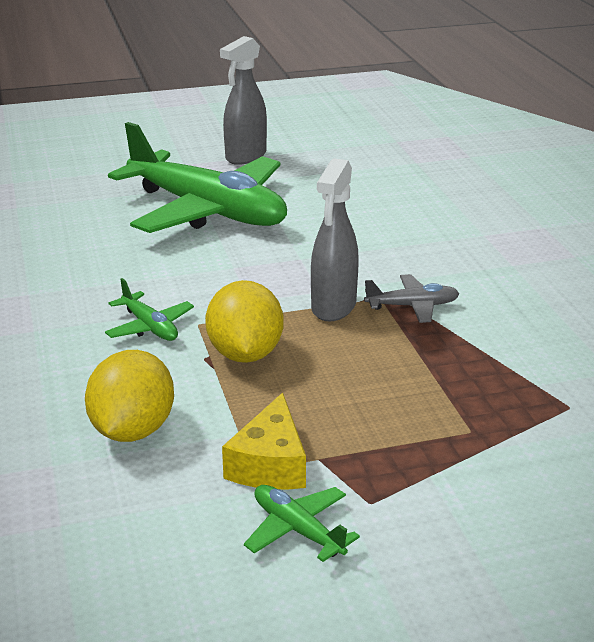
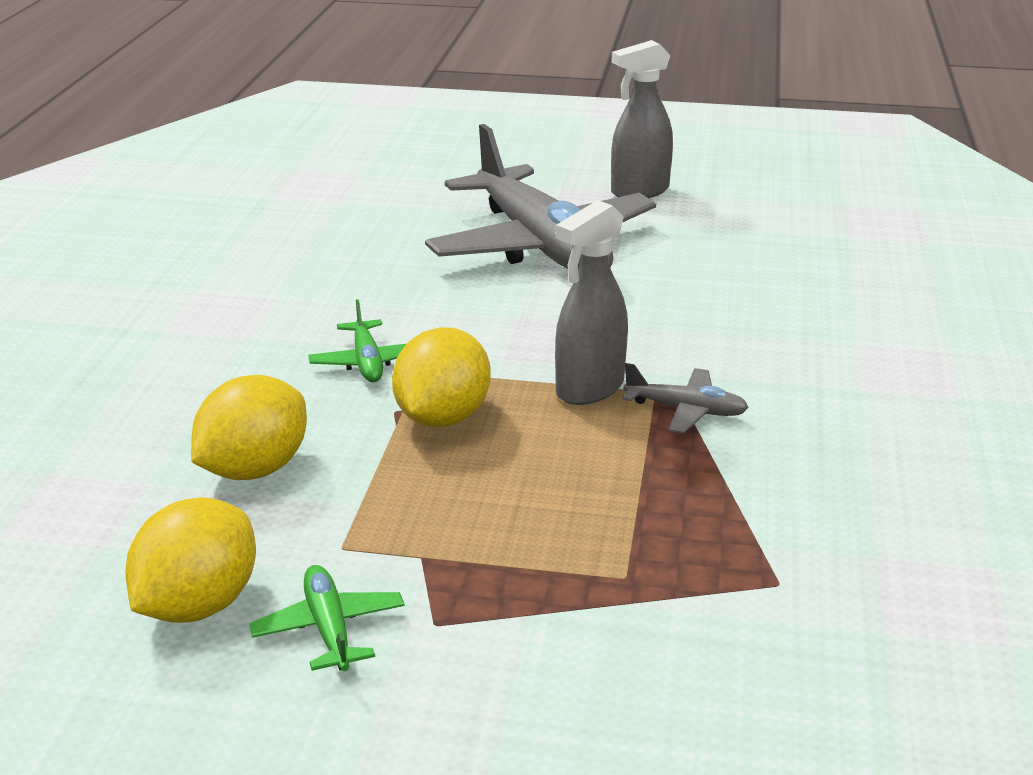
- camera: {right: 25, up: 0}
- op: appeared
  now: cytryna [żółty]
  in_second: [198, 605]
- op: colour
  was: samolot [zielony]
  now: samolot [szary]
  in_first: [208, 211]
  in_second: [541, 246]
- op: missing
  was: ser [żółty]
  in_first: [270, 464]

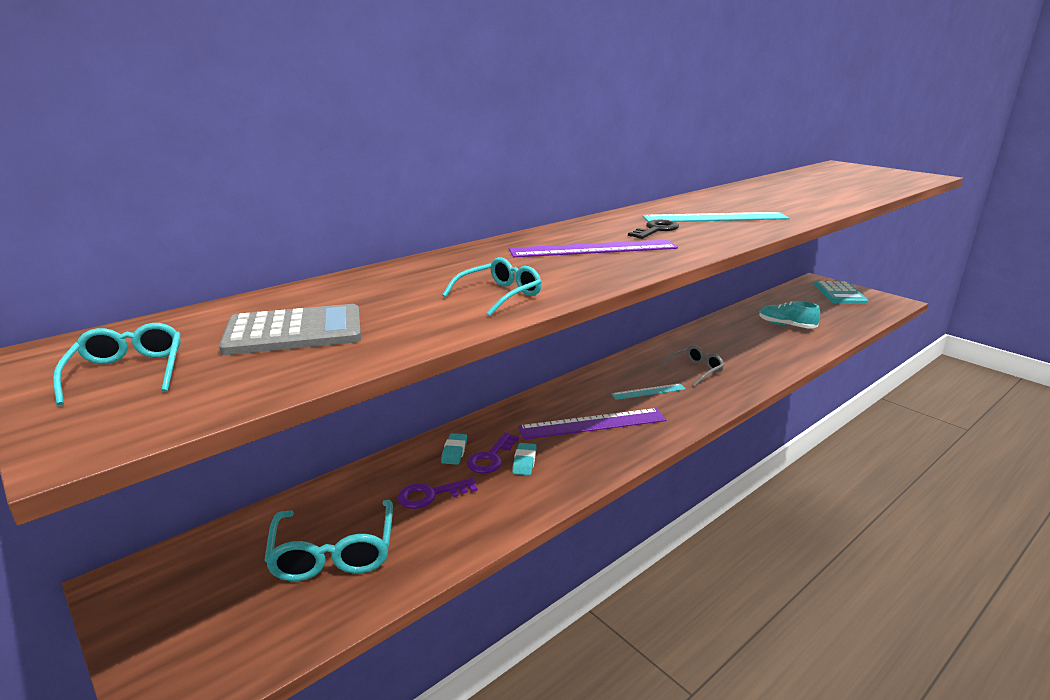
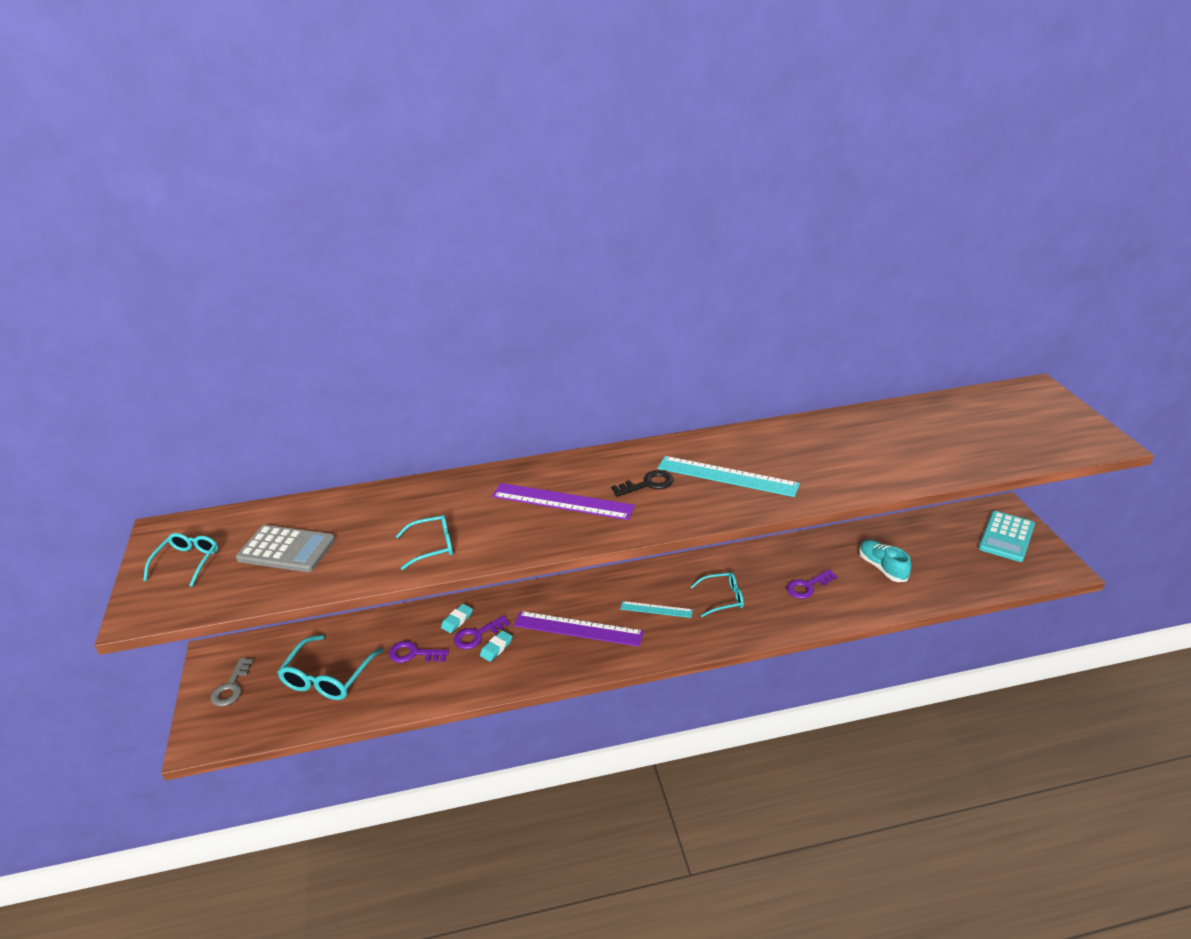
- camera: {right: 30, up: 10}
- op: appeared
  now: klucz [szary]
  in_second: [231, 687]
- op: colour
  was: okulary [szary]
  now: okulary [turkusowy]
  in_first: [694, 371]
  in_second: [722, 598]
- op: appeared
  now: klucz [fioletowy]
  in_second: [808, 586]

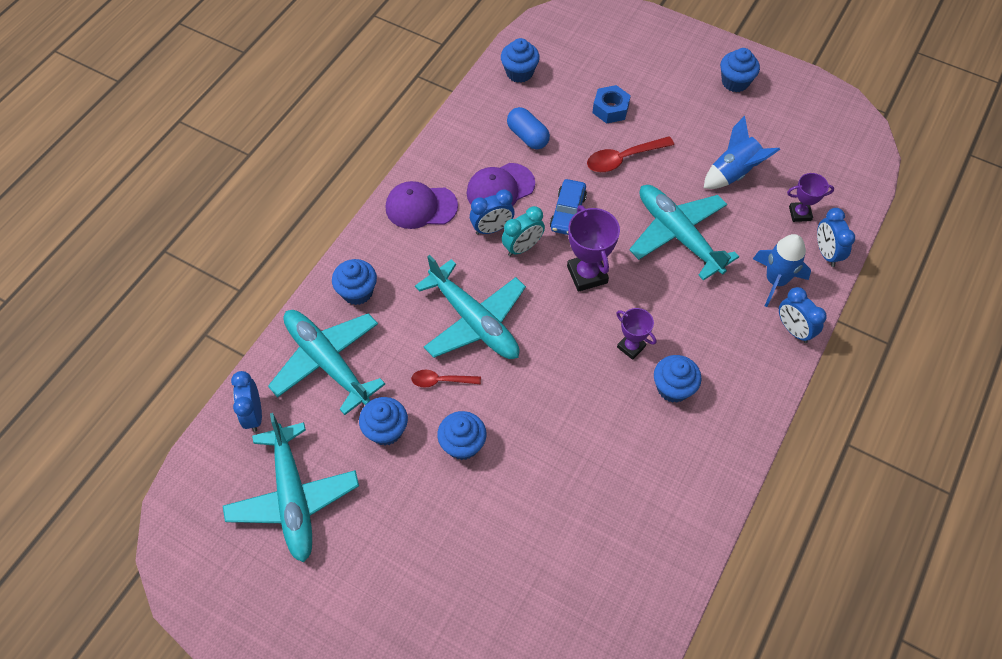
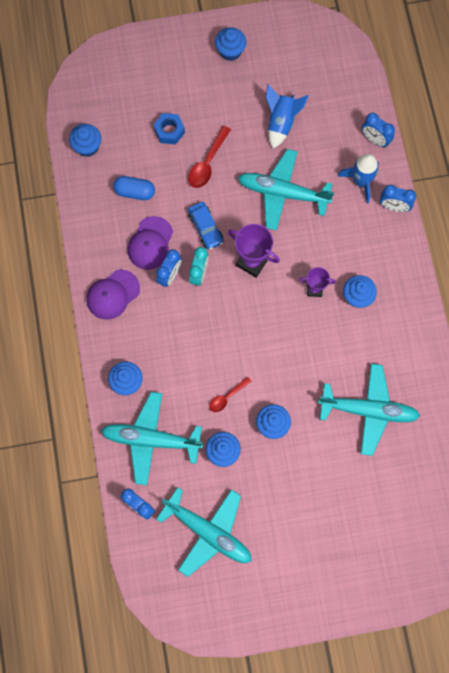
- camera: {right: -40, up: 15}
- op: relocated
  was: samolot [turkusowy]
  in_first: [474, 321]
  in_second: [368, 410]
- op: missing
  was: puchar [fioletowy]
  in_first: [800, 214]

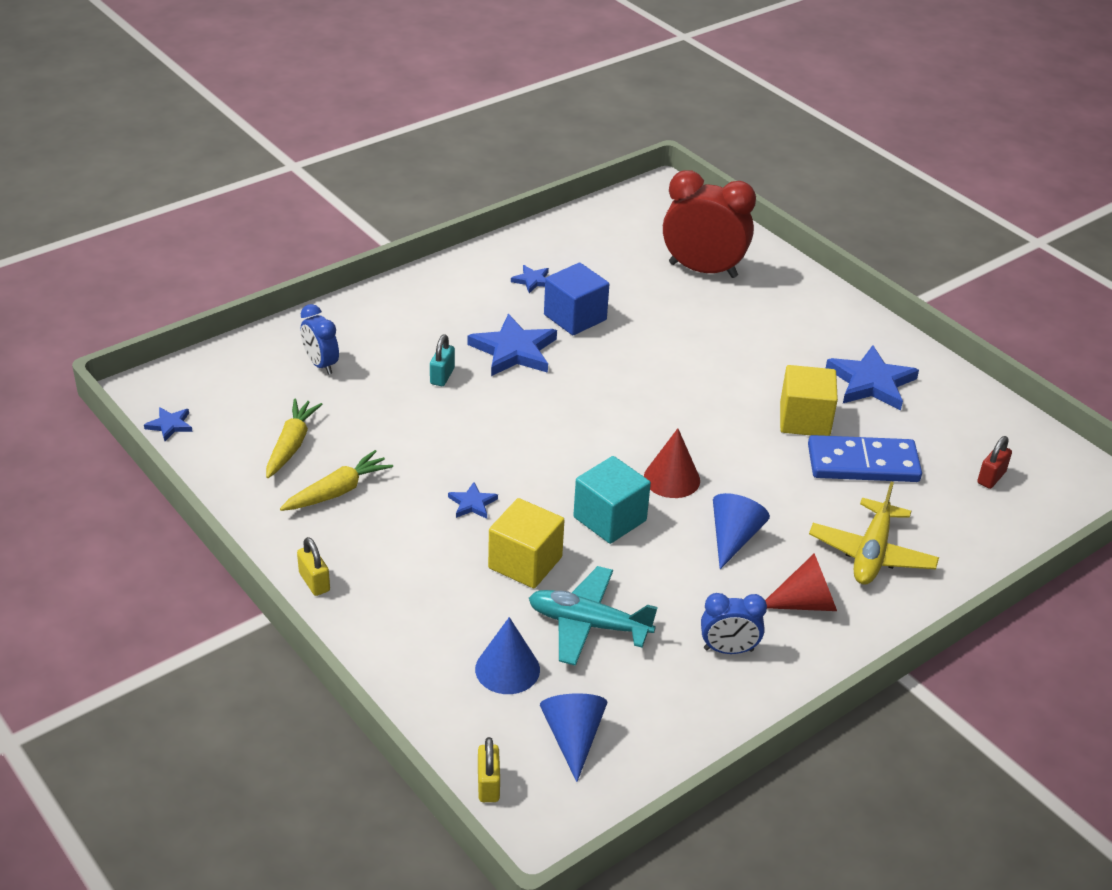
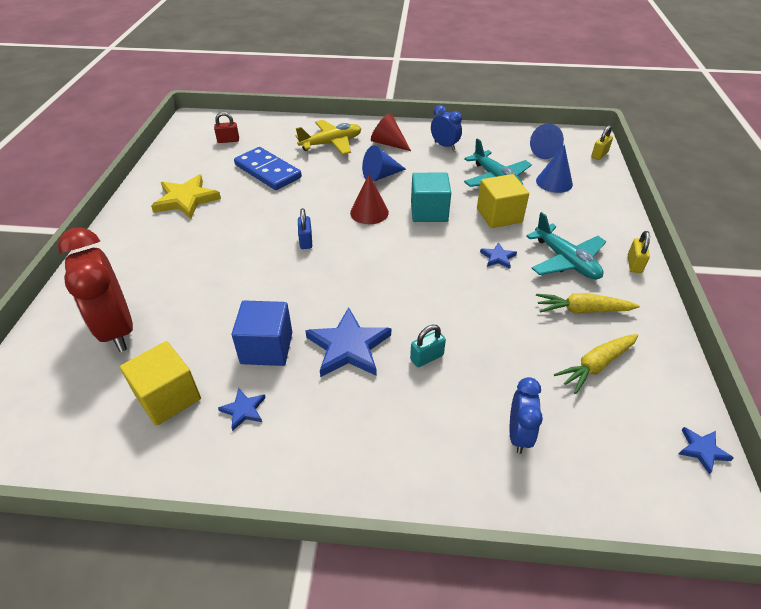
- camera: {right: -135, up: 5}
- op: relocated
  was: sześcian [żółty]
  in_first: [804, 420]
  in_second: [168, 397]
- op: colour
  was: gwiazda [niebieski]
  now: gwiazda [żółty]
  in_first: [871, 382]
  in_second: [186, 199]
- op: appeared
  now: kłódka [niebieski]
  in_second: [306, 241]
- op: appeared
  now: samolot [turkusowy]
  in_second: [566, 261]

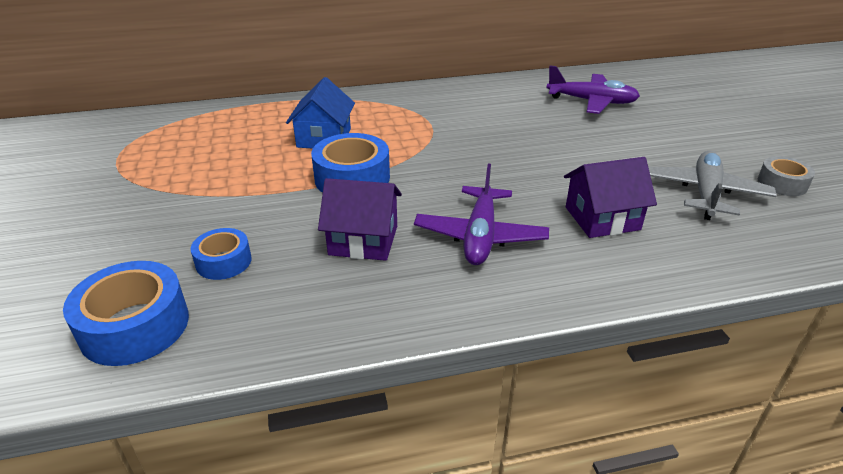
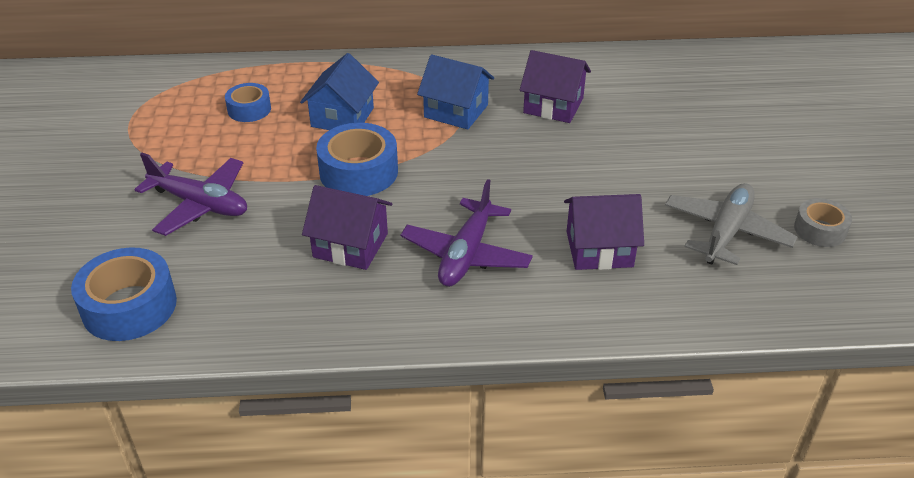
- camera: {right: 10, up: 5}
- op: relocated
  was: samolot [fioletowy]
  in_first: [591, 101]
  in_second: [200, 204]
- op: relocated
  was: taśma klejąca [niebieski]
  in_first: [223, 262]
  in_second: [249, 109]
- op: appeared
  now: domek [niebieski]
  in_second: [456, 111]
- op: appeared
  now: domek [fioletowy]
  in_second: [553, 105]

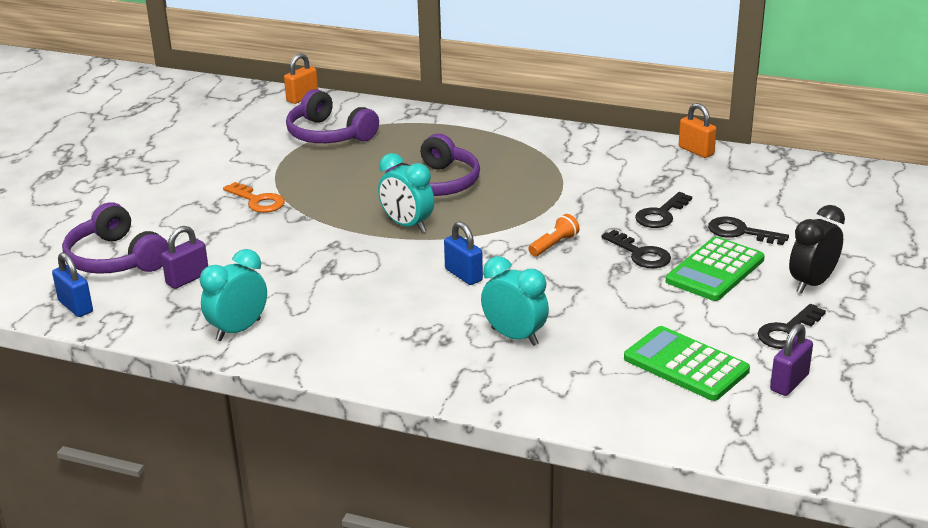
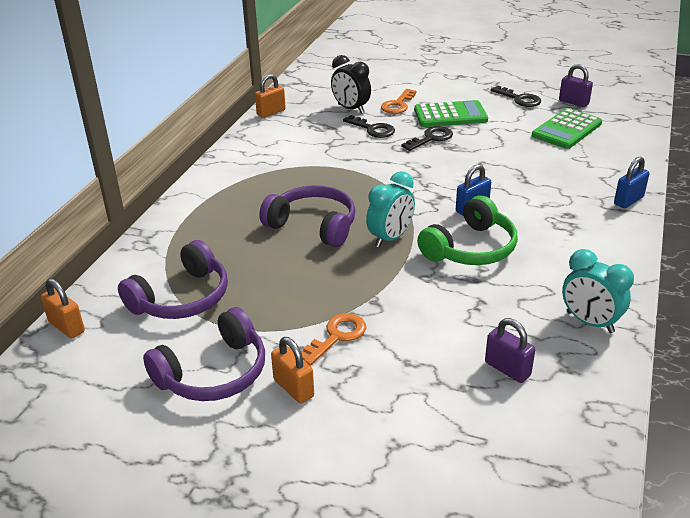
- camera: {right: -90, up: 5}
- op: relocated
  was: słuchawki [fioletowy]
  in_first: [116, 259]
  in_second: [213, 372]
- op: appeared
  now: kłódka [pomarańczowy]
  in_second: [293, 388]
- op: relocated
  was: budzik [czarny]
  in_first: [812, 284]
  in_second: [351, 109]
- op: colour
  was: klucz [czarny]
  now: klucz [pomarańczowy]
  in_first: [740, 232]
  in_second: [398, 105]
- op: spun
  was: kalkulator [zielony]
  in_first: [715, 270]
  in_second: [450, 115]
  clockwise: -45
- op: appeared
  now: słuchawki [zielony]
  in_second: [470, 248]
- op: relocated
  was: kłódka [niebieski]
  in_first: [75, 307]
  in_second: [628, 200]
- op: missing
  was: budzik [turkusowy]
  in_first: [514, 337]
- op: missing
  was: latarka [pomarańczowy]
  in_first: [554, 245]

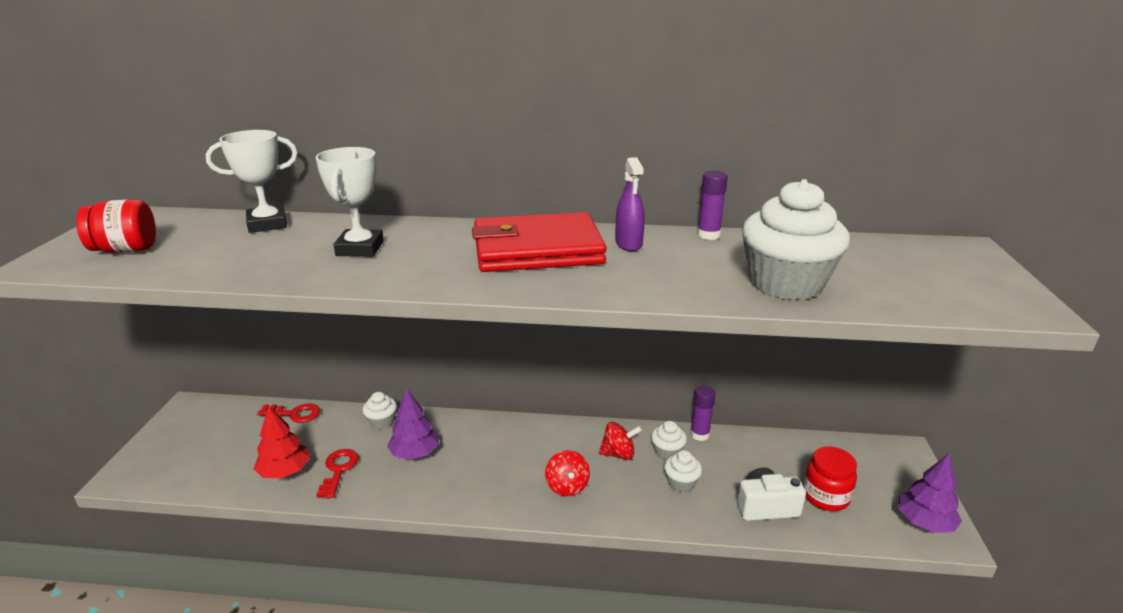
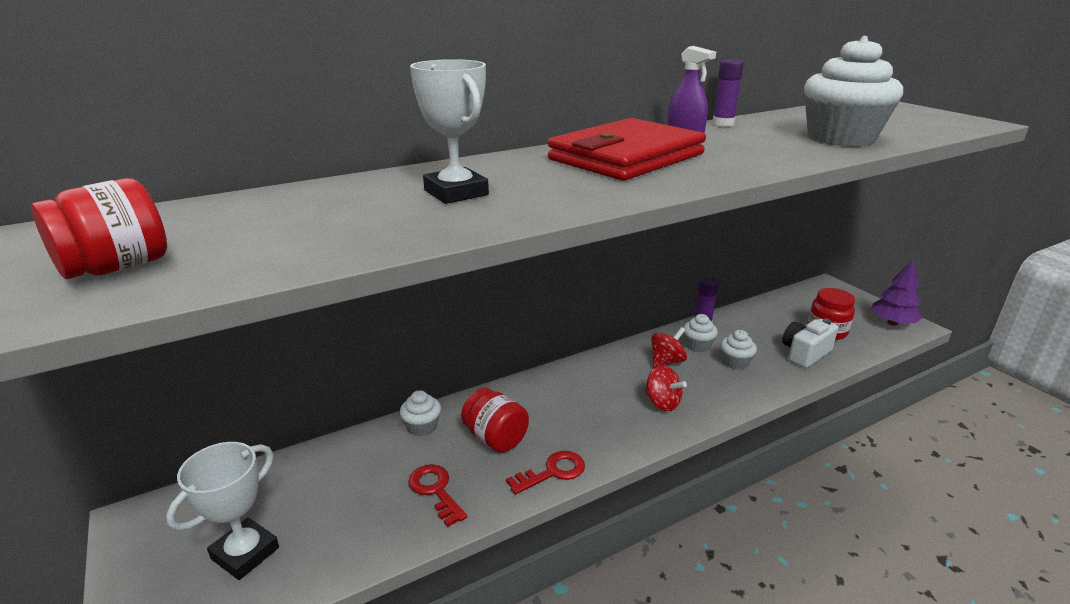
- camera: {right: -35, up: 0}
- op: relocated
  was: puchar [biały]
  in_first: [267, 224]
  in_second: [245, 553]
- op: exchanged
  was: drzewko [fioletowy]
  now: słoik [czerwony]
  in_first: [415, 453]
  in_second: [495, 438]
- op: relocated
  was: klucz [czerwony]
  in_first: [295, 414]
  in_second: [553, 472]
- op: missing
  was: drzewko [czerwony]
  in_first: [285, 471]

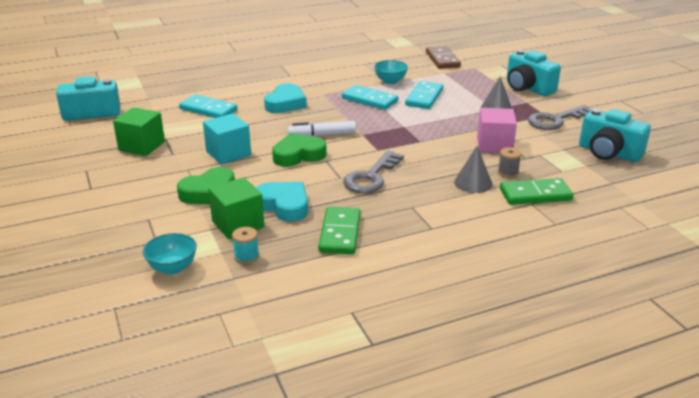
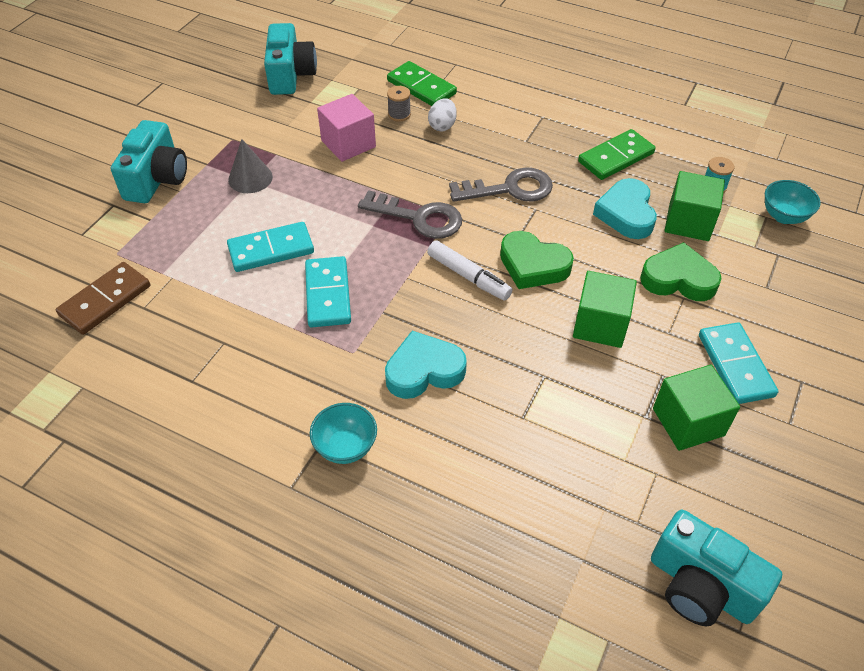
- camera: {right: -130, up: 20}
- op: relocated
  was: miska [turkusowy]
  in_first: [390, 81]
  in_second: [346, 447]
- op: relocated
  was: klucz [szary]
  in_first: [555, 120]
  in_second: [419, 218]
- op: exchanged
  was: stożek [szary]
  now: jajko [biały]
  in_first: [473, 183]
  in_second: [442, 126]
- op: colour
  was: sześcian [turkusowy]
  now: sześcian [zielony]
  in_first: [228, 153]
  in_second: [600, 324]
- op: relocated
  was: kostka domina [turkusowy]
  in_first: [208, 110]
  in_second: [735, 365]

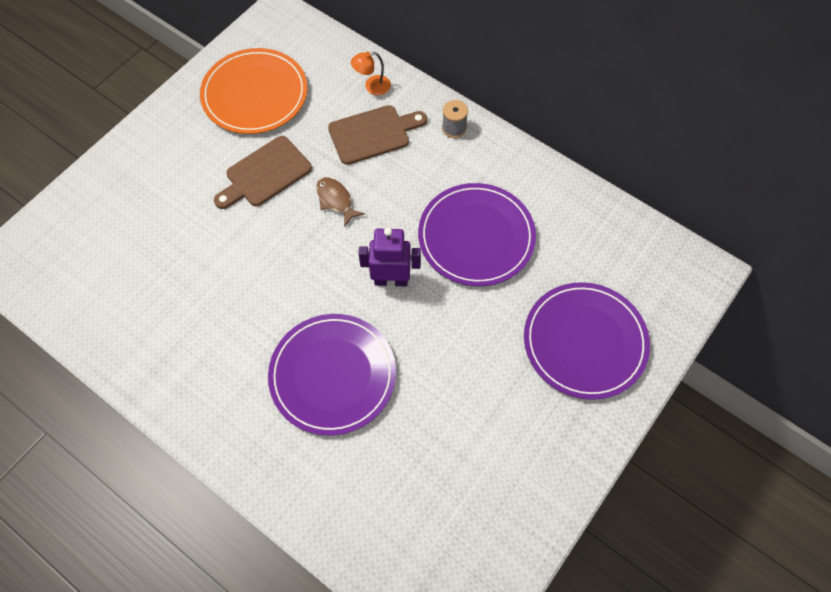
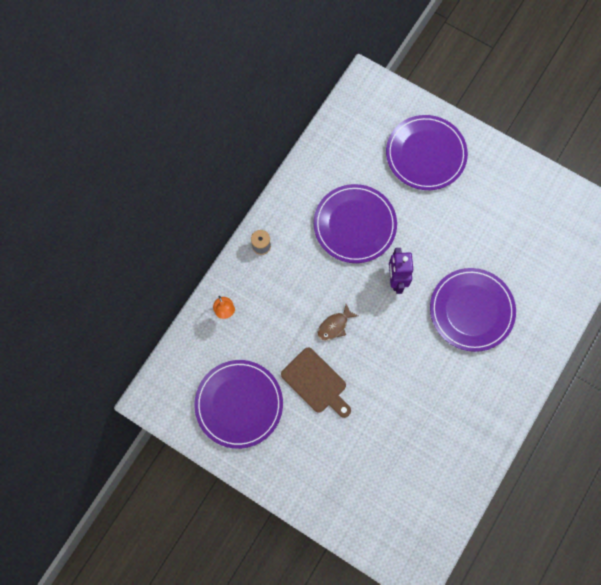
- camera: {right: -95, up: 10}
- op: colour
  was: talerz [pomarańczowy]
  now: talerz [fioletowy]
  in_first: [255, 94]
  in_second: [239, 404]
- op: missing
  was: deska do krojenia [brązowy]
  in_first: [373, 134]

